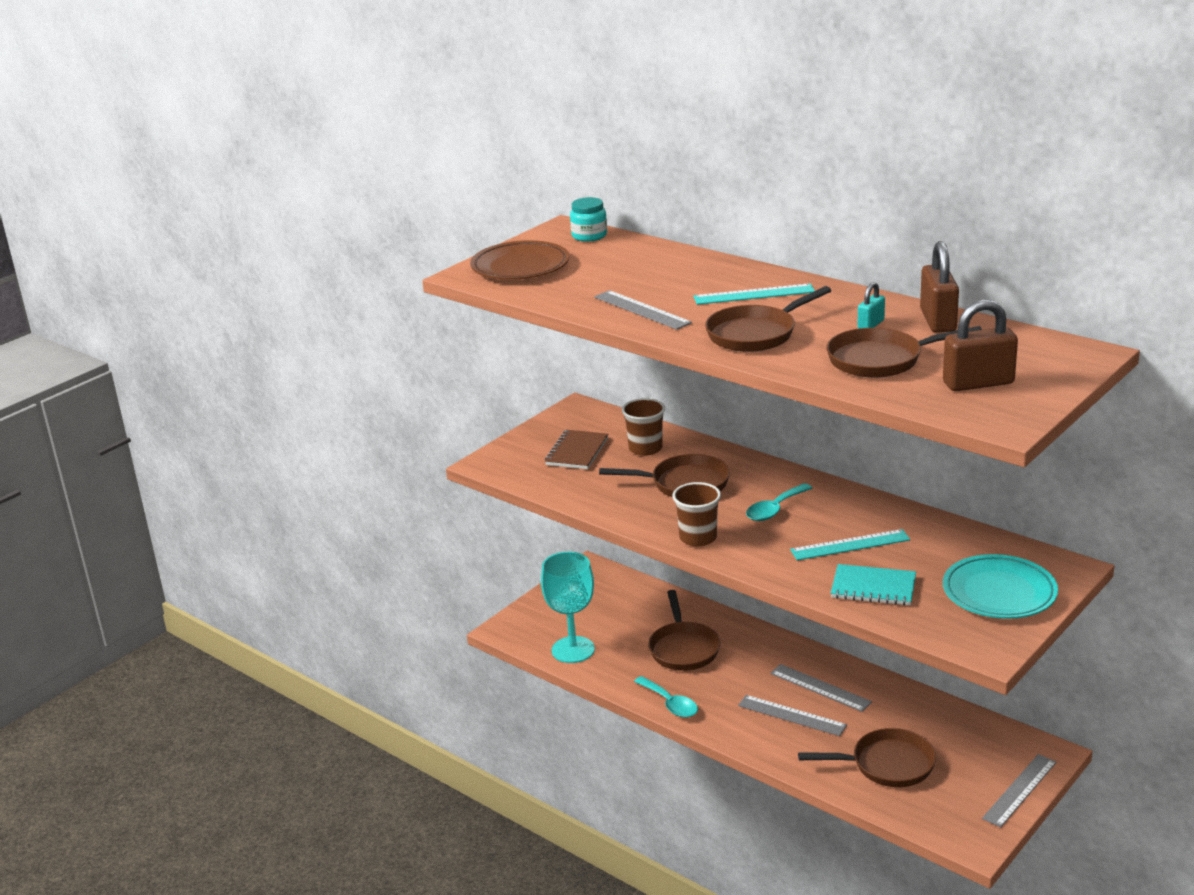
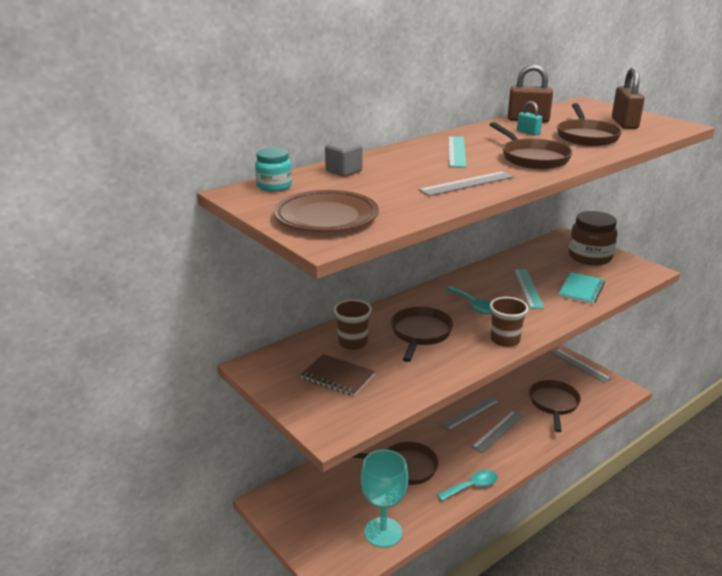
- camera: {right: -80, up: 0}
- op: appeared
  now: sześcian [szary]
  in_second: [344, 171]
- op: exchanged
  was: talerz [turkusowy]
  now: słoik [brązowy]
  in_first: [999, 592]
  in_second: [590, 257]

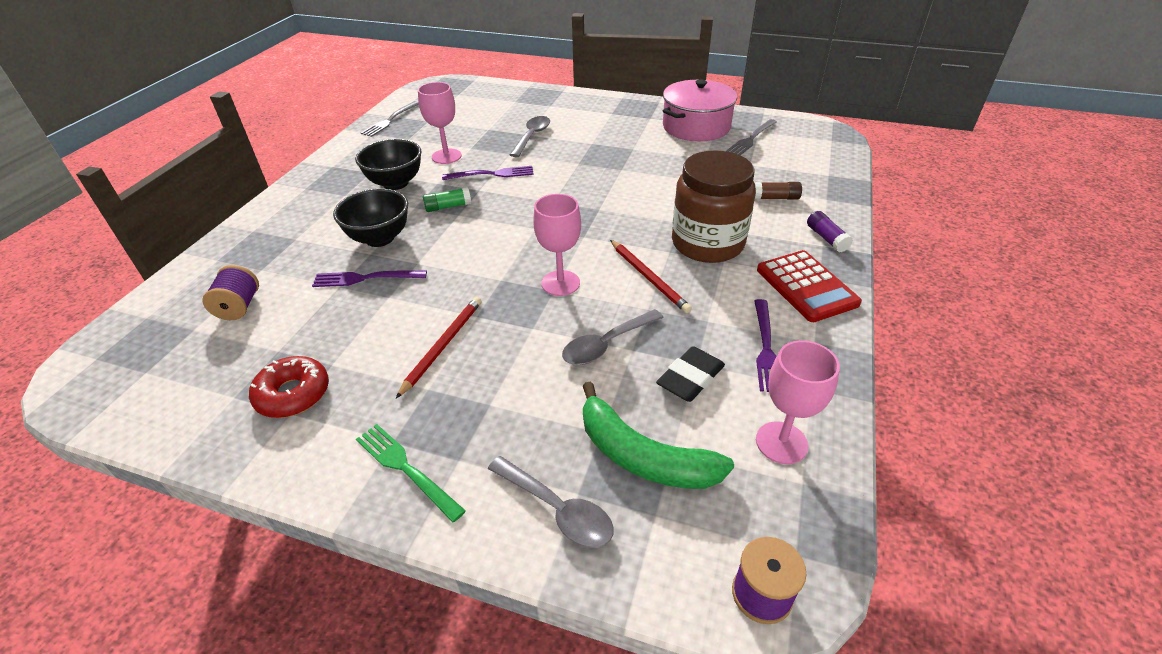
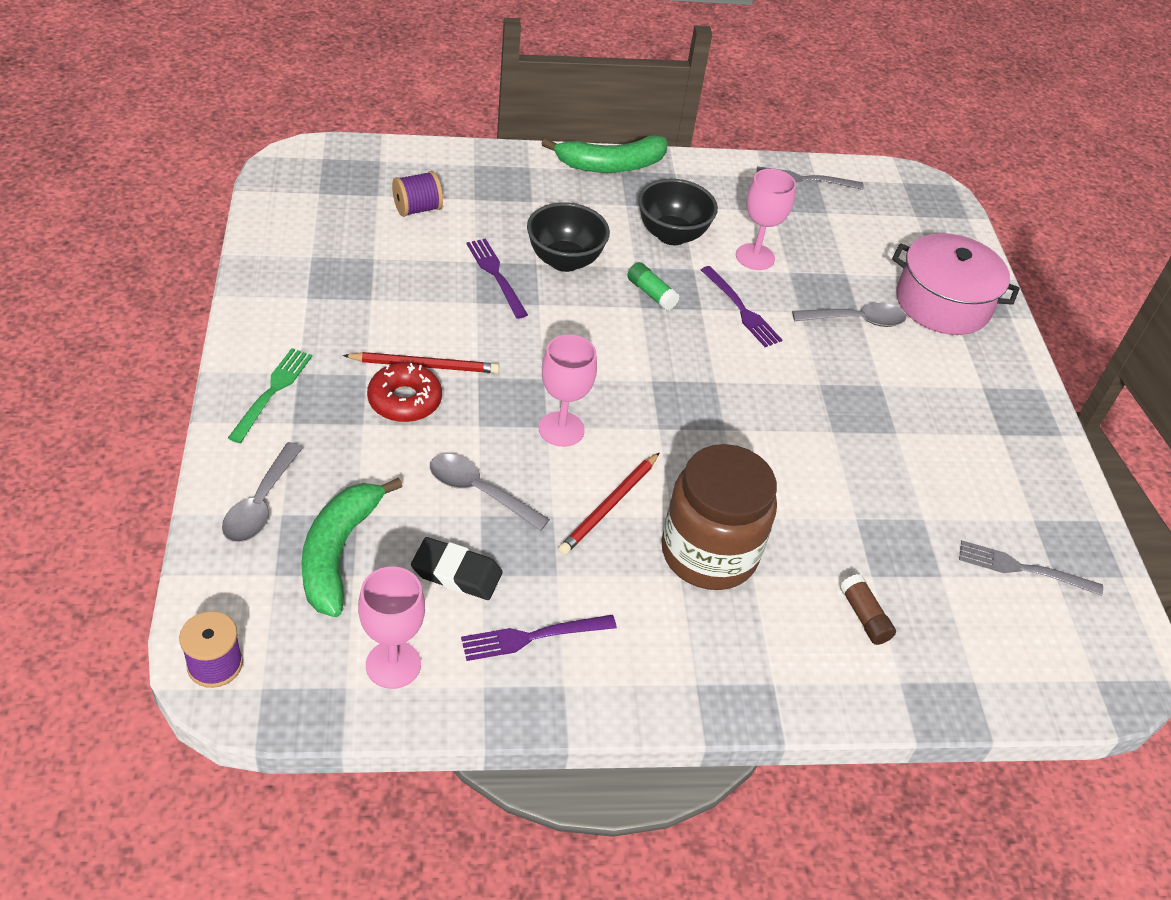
- camera: {right: 60, up: 5}
- op: relocated
  was: donut [czerwony]
  in_first: [293, 394]
  in_second: [404, 400]
- op: appeared
  now: banan [zielony]
  in_second: [611, 165]
- op: relocated
  was: garnek [różowy]
  in_first: [696, 127]
  in_second: [942, 303]
- op: missing
  was: kalkulator [czerwony]
  in_first: [806, 286]
- op: missing
  was: klej w sztyfcie [fioletowy]
  in_first: [826, 238]

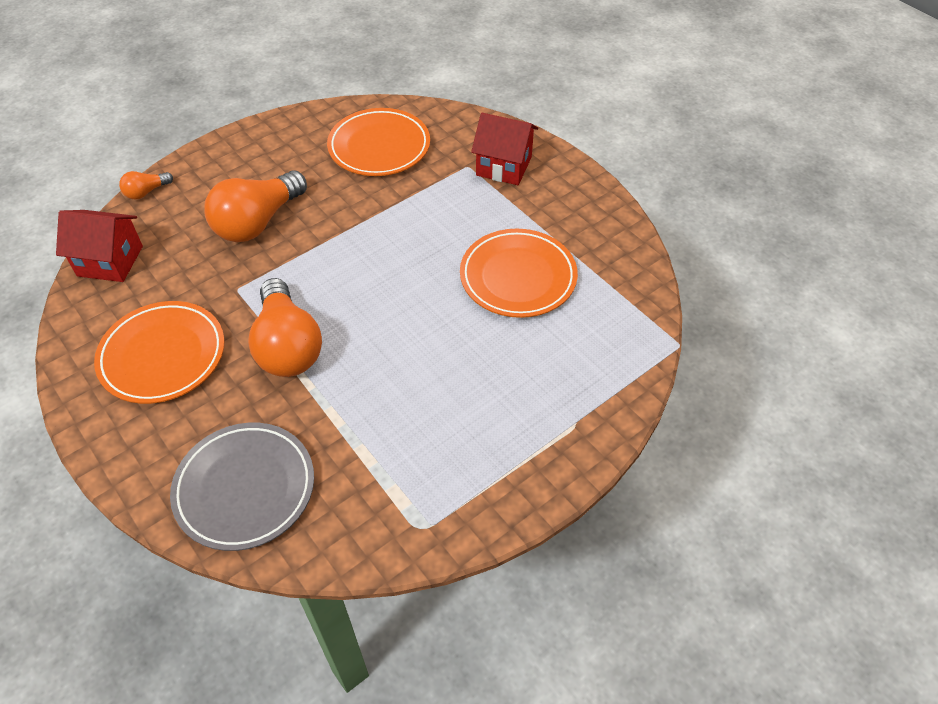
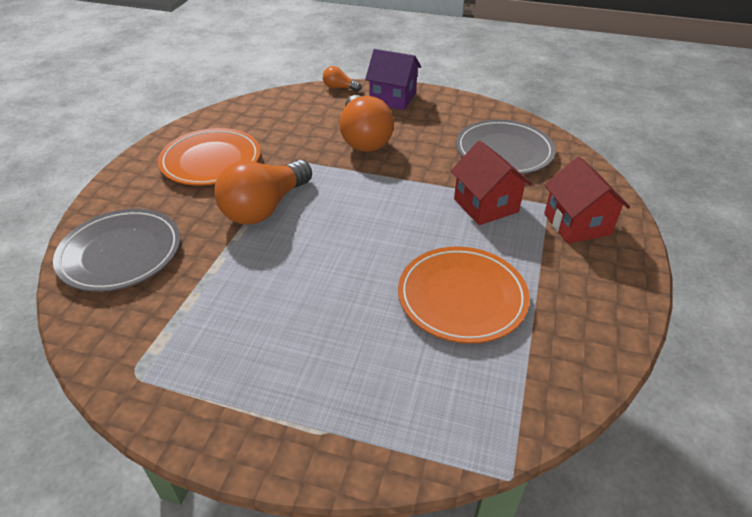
- camera: {right: 55, up: -10}
- op: spun
  was: żarówka [pomarańczowy]
  in_first: [258, 222]
  in_second: [364, 138]
  clockwise: -105
- op: appeared
  now: domek [fioletowy]
  in_second: [393, 98]
- op: relocated
  was: domek [czerwony]
  in_first: [110, 261]
  in_second: [485, 205]
- op: colour
  was: talerz [pomarańczowy]
  now: talerz [szary]
  in_first: [379, 147]
  in_second: [504, 151]

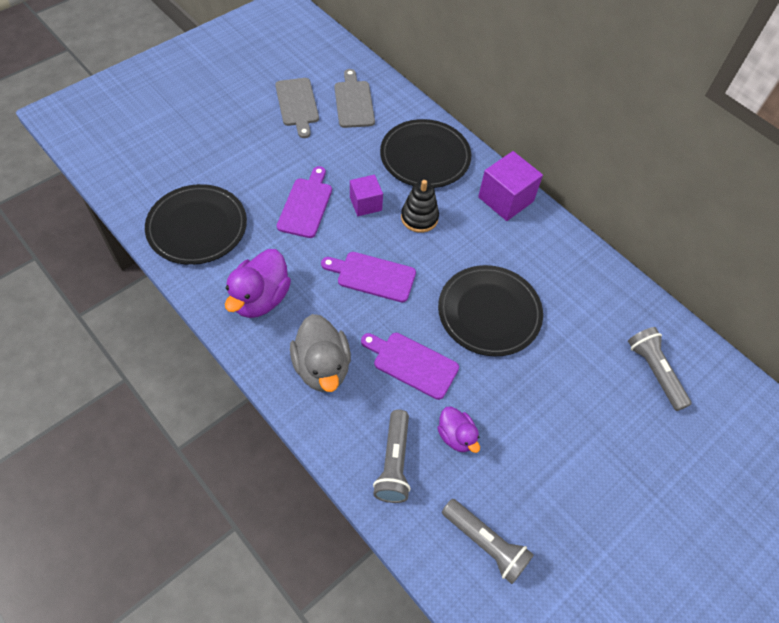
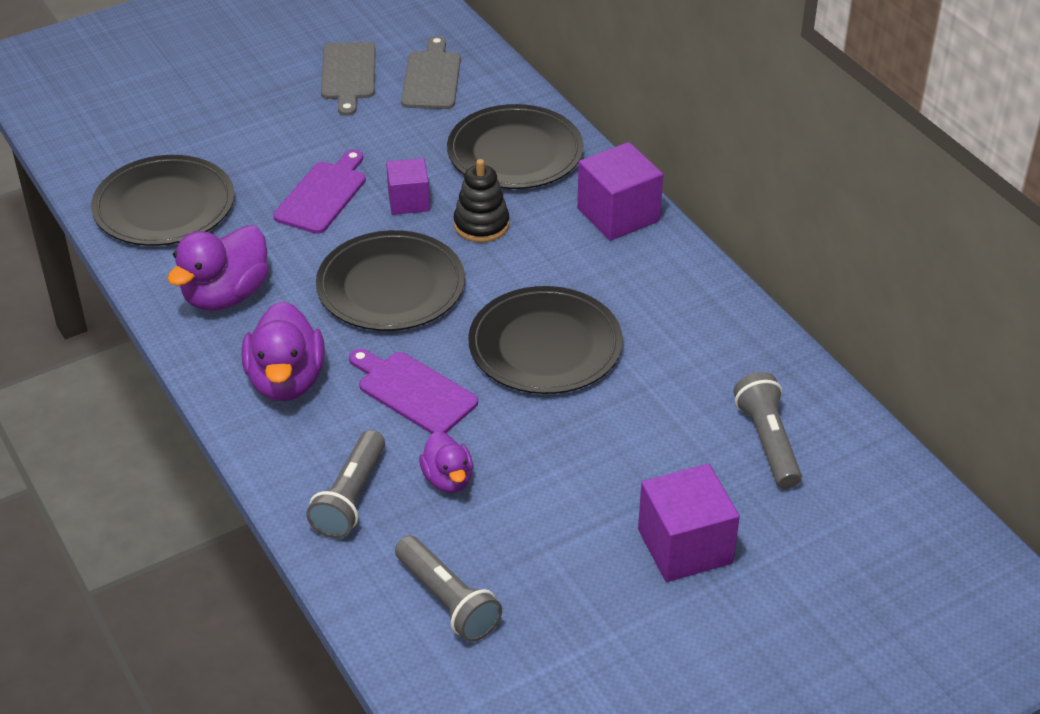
- camera: {right: 15, up: -15}
- op: colour
  was: kaczka [szary]
  now: kaczka [fioletowy]
  in_first: [322, 367]
  in_second: [286, 381]
- op: exchanged
  was: deska do krojenia [fioletowy]
  now: talerz [czarny]
  in_first: [372, 276]
  in_second: [391, 286]
- op: appeared
  now: sześcian [fioletowy]
  in_second: [685, 546]

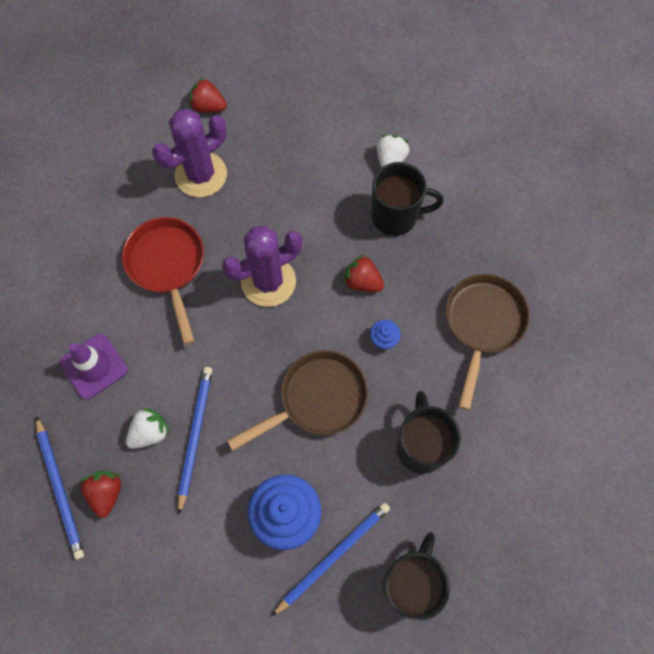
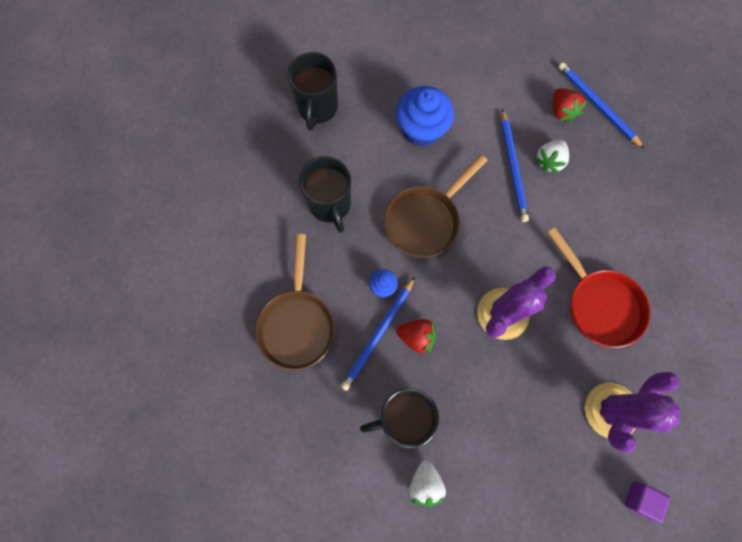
- camera: {right: 165, up: 5}
- op: relocated
  was: ołówek [niebieski]
  in_first: [333, 556]
  in_second: [378, 334]
- op: exchanged
  was: truskawka [czerwony]
  now: sześcian [fioletowy]
  in_first: [208, 106]
  in_second: [640, 498]
- op: missing
  was: pachołek [fioletowy]
  in_first: [94, 366]

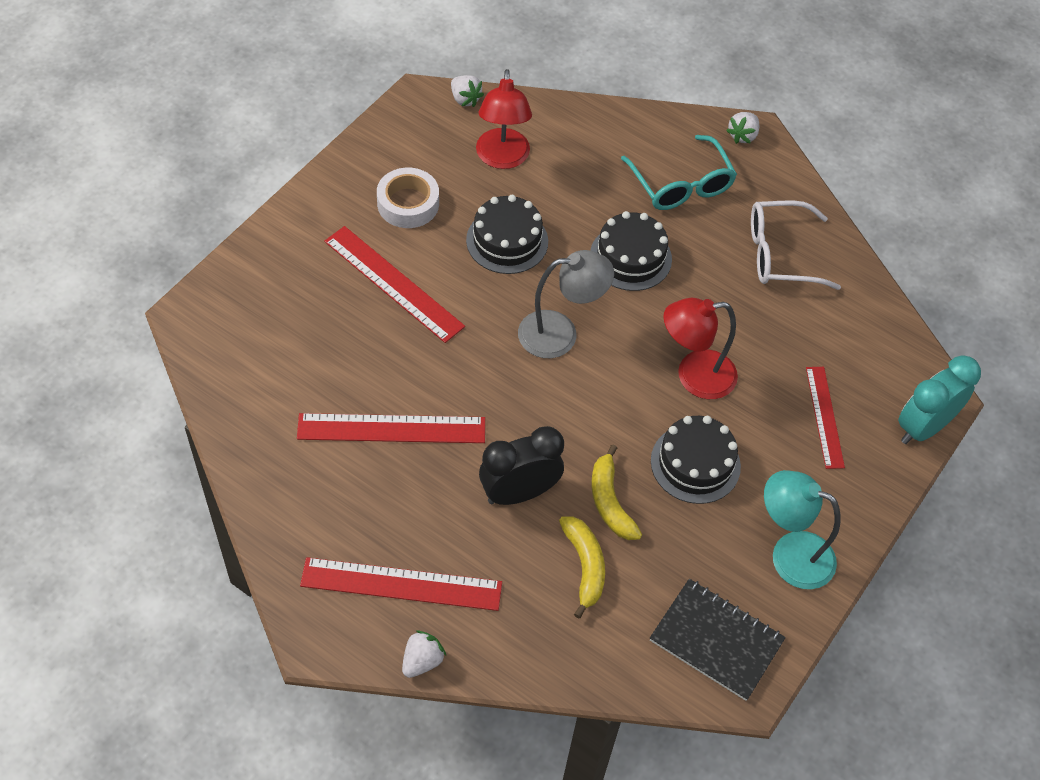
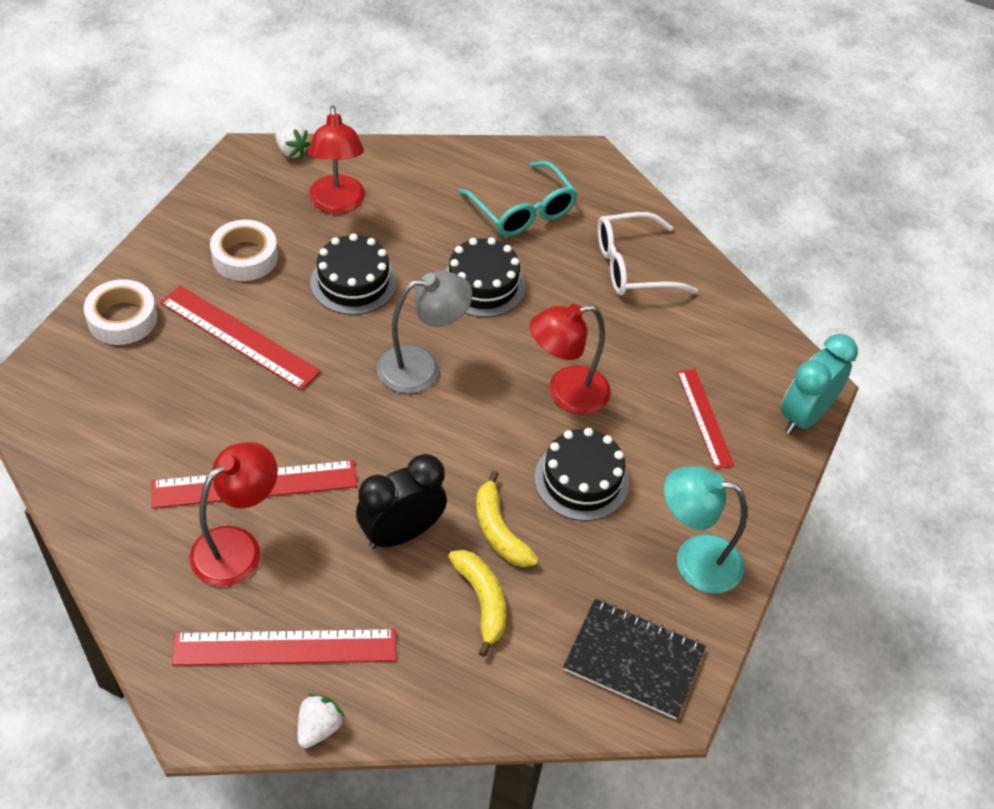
- camera: {right: -10, up: -5}
- op: appeared
  now: taśma klejąca [biały]
  in_second: [122, 318]
- op: appeared
  now: lampka [czerwony]
  in_second: [237, 546]
- op: missing
  was: truskawka [biały]
  in_first: [742, 135]

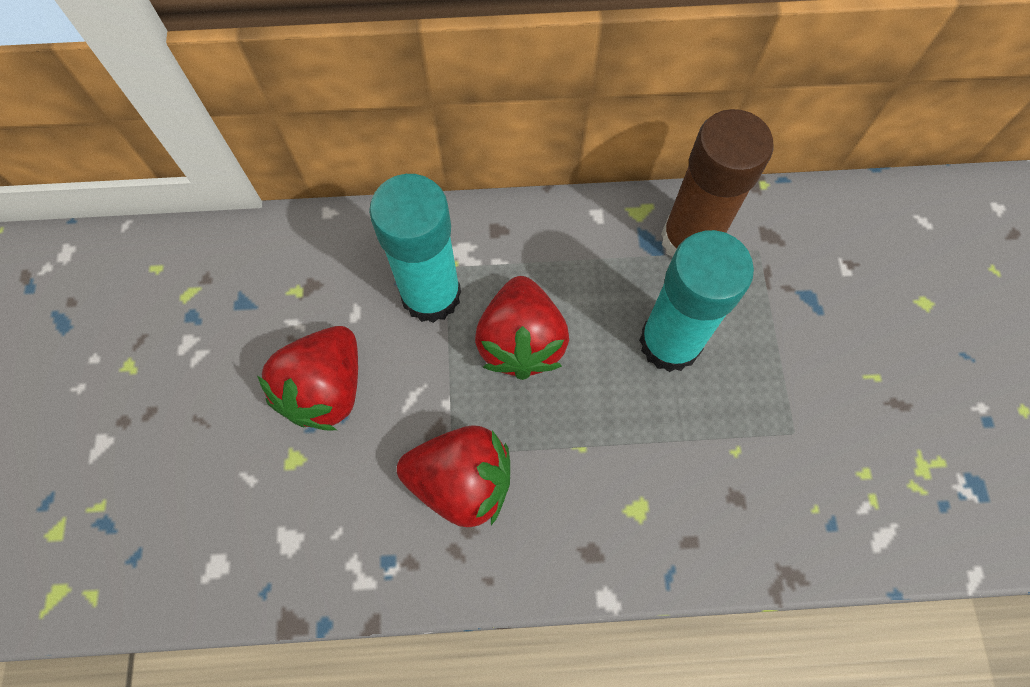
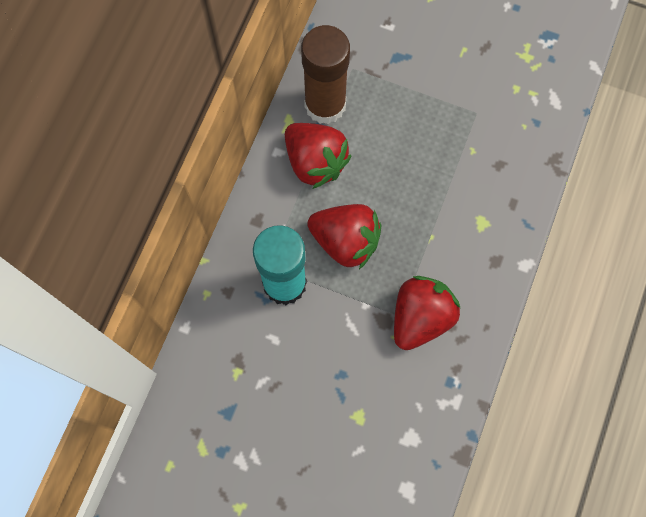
- camera: {right: -65, up: 5}
- op: relocated
  was: truskawka [czerwony]
  in_first: [326, 389]
  in_second: [315, 162]
- op: missing
  was: klej w sztyfcie [turkusowy]
  in_first: [670, 342]

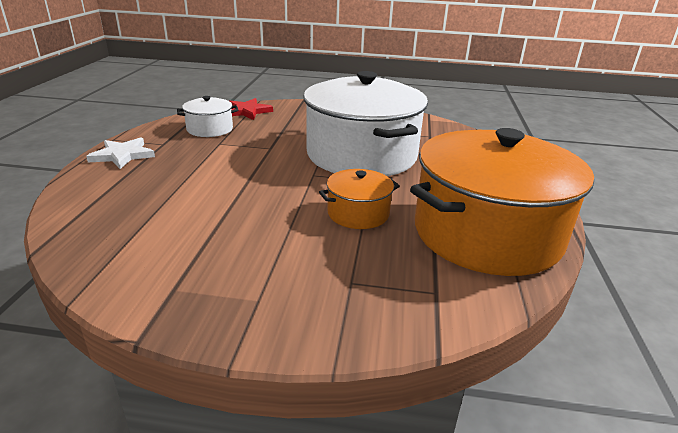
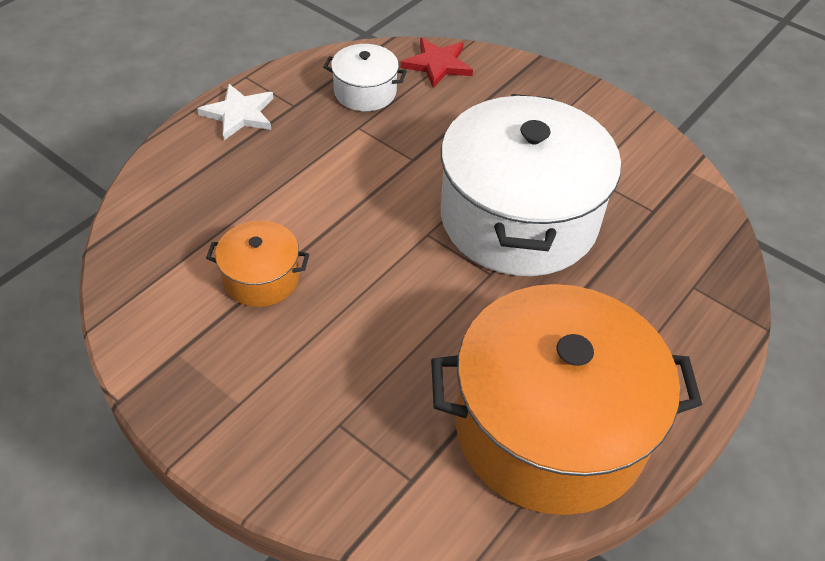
- camera: {right: 30, up: 20}
- op: relocated
  was: garnek [pomarańczowy]
  in_first: [358, 213]
  in_second: [261, 278]

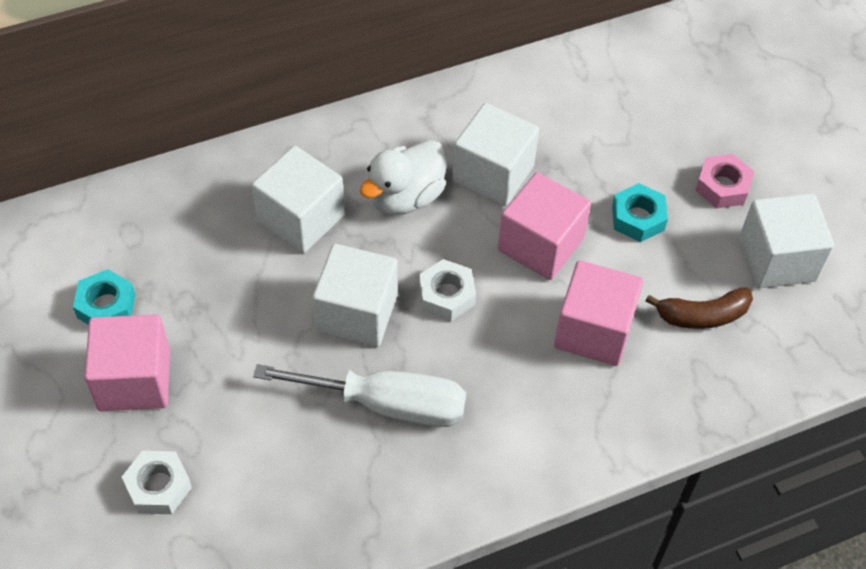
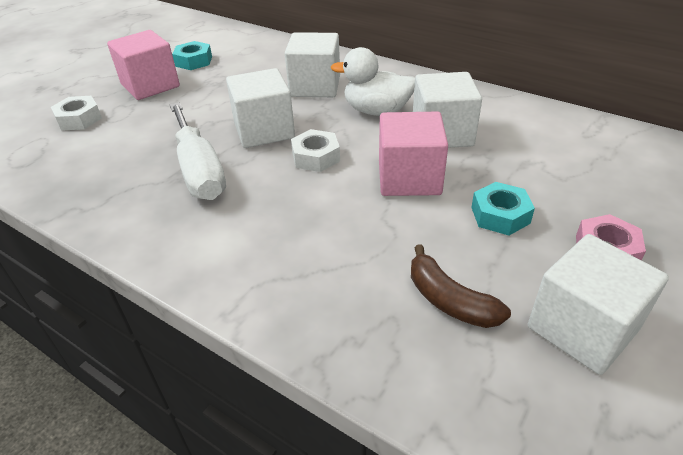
- camera: {right: 60, up: -15}
- op: missing
  was: sześcian [różowy]
  in_first: [593, 330]

